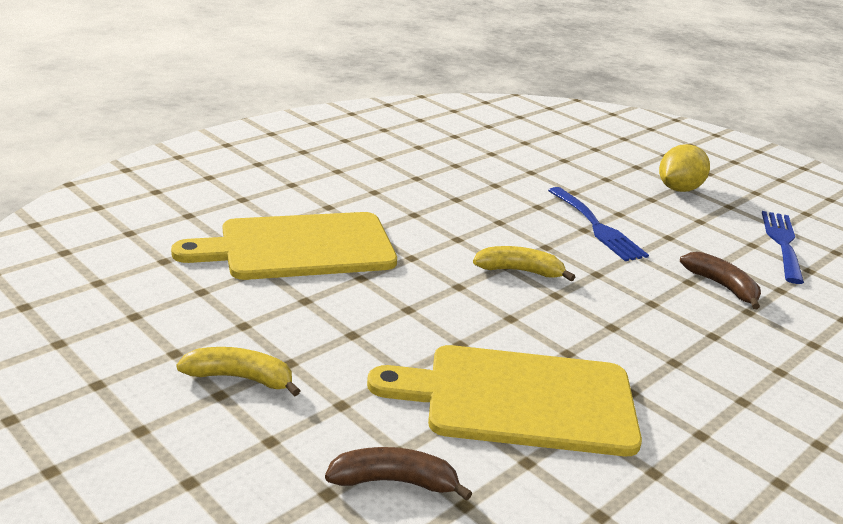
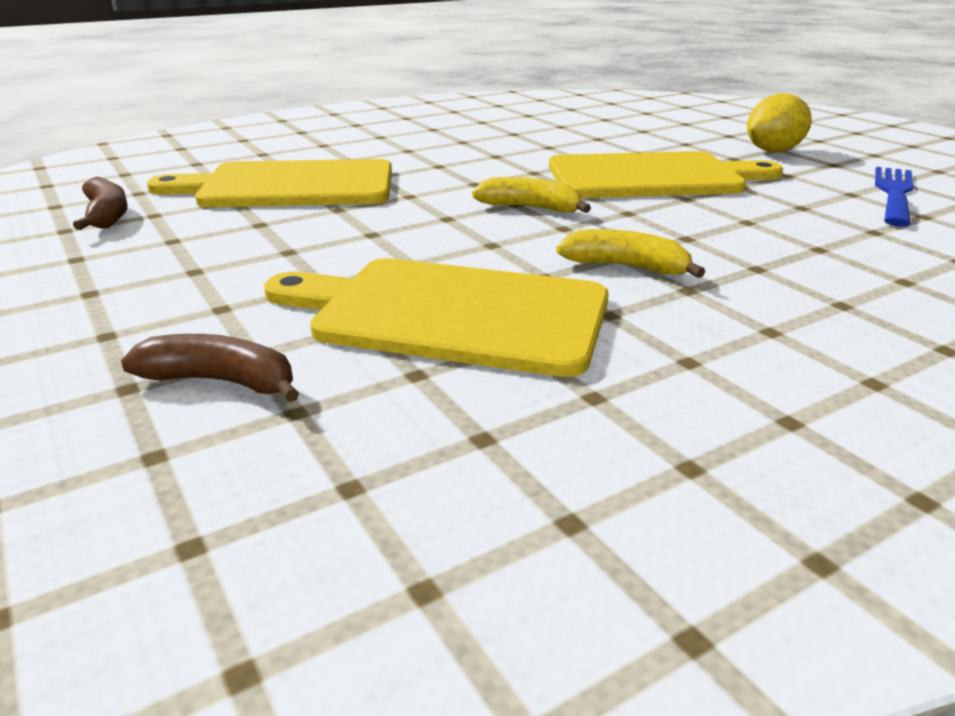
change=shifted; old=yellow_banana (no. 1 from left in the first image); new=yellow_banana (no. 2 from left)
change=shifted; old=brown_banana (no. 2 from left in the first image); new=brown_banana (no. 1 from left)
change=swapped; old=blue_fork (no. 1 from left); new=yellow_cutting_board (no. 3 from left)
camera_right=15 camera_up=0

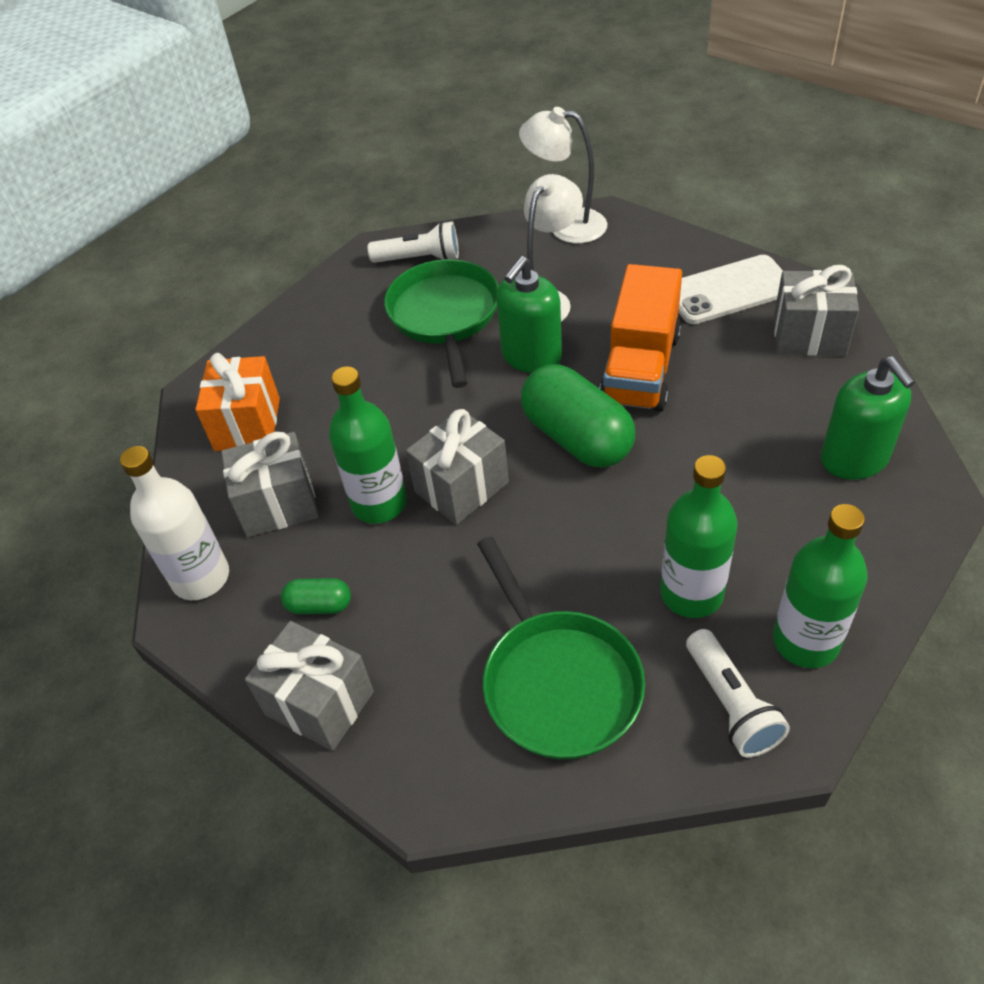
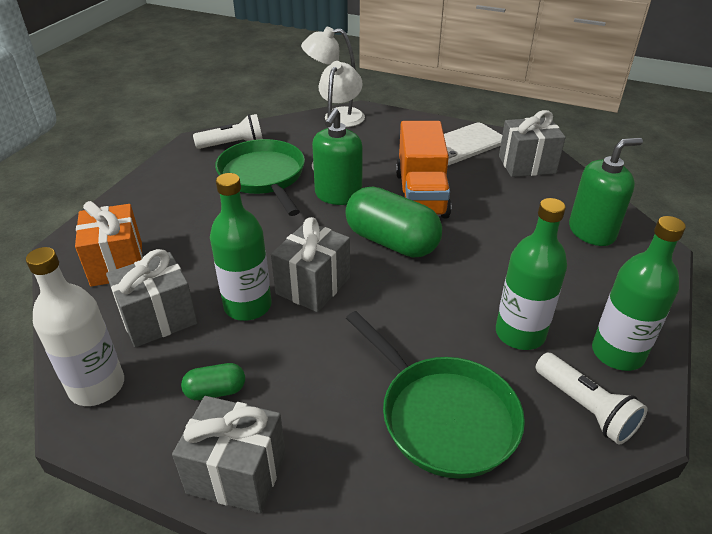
change=rotated; old=green_soap_dispenser (no. 2 from left); degrees=-75
camera_right=-20 camera_up=-10

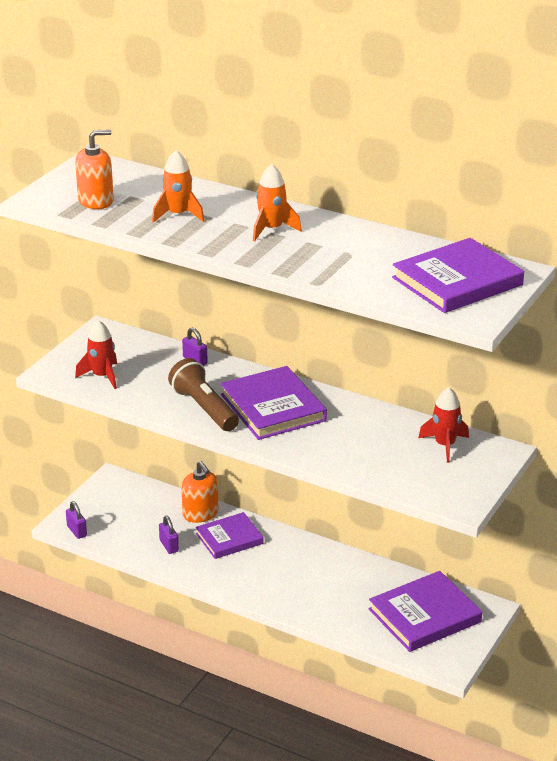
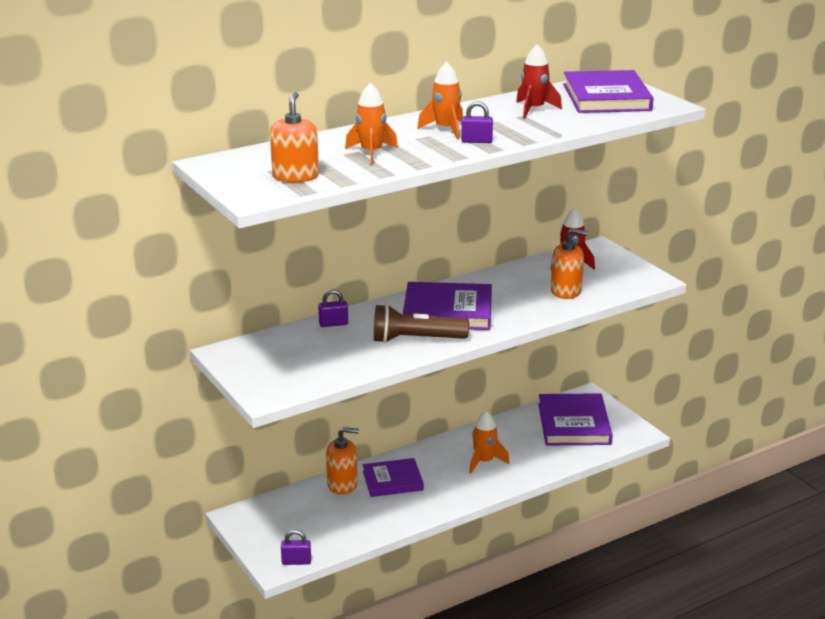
change=new; new=orange_rocket (no. 3 from left)
change=new; new=orange_soap_dispenser (no. 3 from left)
change=shifted; old=red_rocket (no. 1 from left)
change=shifted; old=purple_padlock (no. 2 from left in the first image); new=purple_padlock (no. 3 from left)
change=rotated; old=purple_book (no. 1 from left); degrees=75
camera_right=-60 camera_up=-5

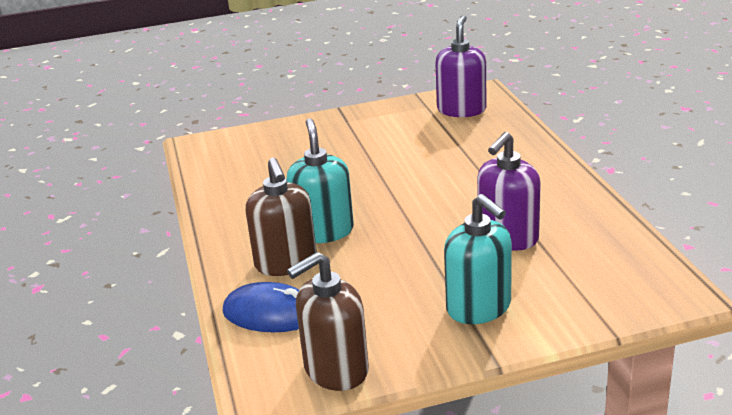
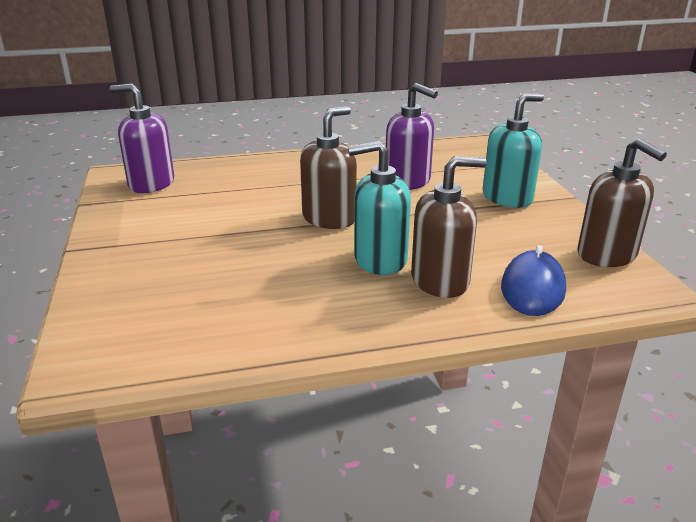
change=new; new=brown_soap_dispenser (no. 1 from left)
camera_right=-90 camera_up=0

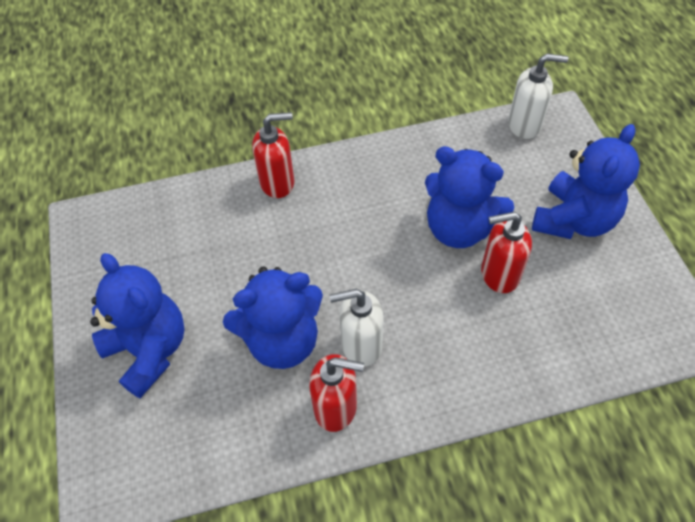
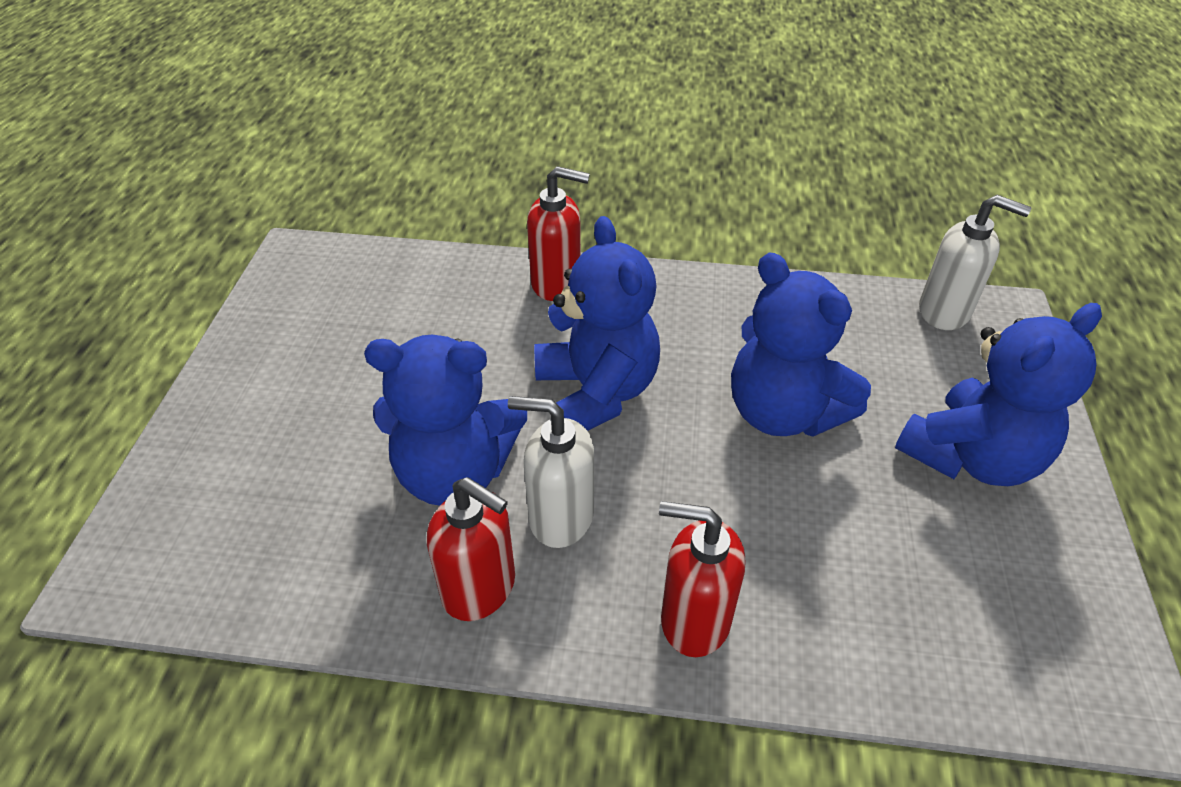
change=shifted; old=blue_teddy_bear (no. 1 from left in the first image); new=blue_teddy_bear (no. 2 from left)
change=shifted; old=red_soap_dispenser (no. 3 from left)
camera_right=20 camera_up=-10

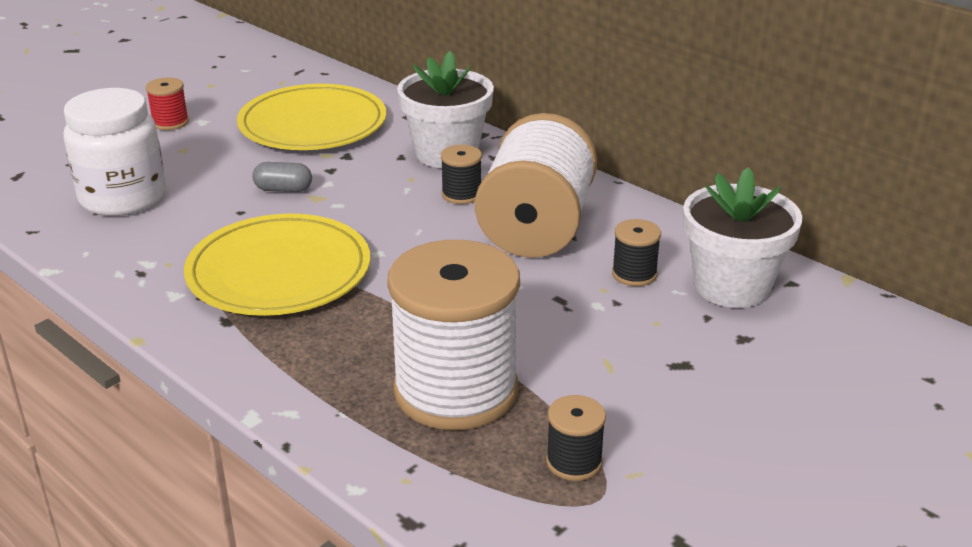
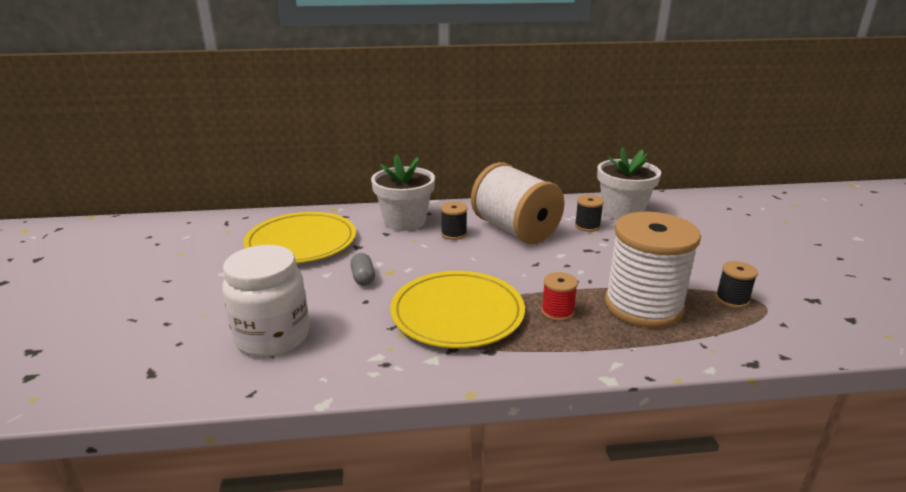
change=shifted; old=red_spool
change=rotated; old=grey_capsule; degrees=-60
camera_right=-50 camera_up=-5

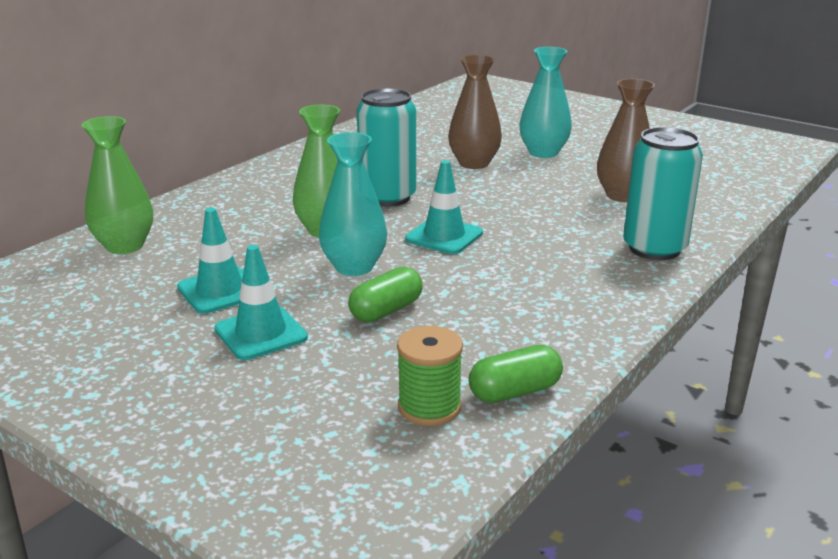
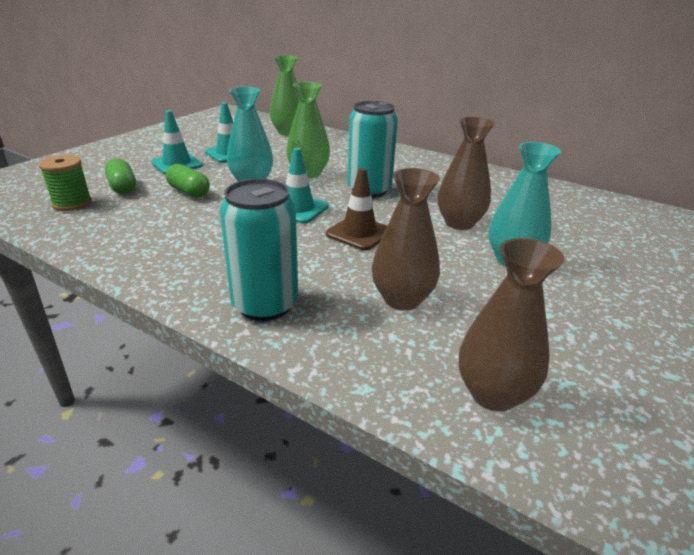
change=new; new=brown_traffic_cone
change=new; new=brown_vase (no. 3 from left)
change=shifted; old=green_capsule (no. 2 from left in the first image); new=green_capsule (no. 1 from left)
camera_right=85 camera_up=5

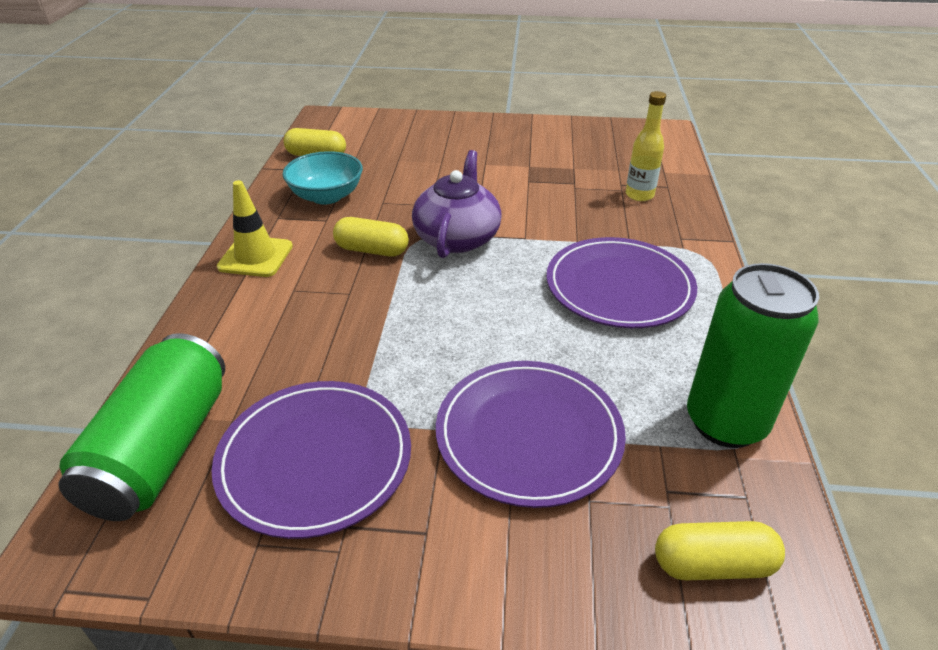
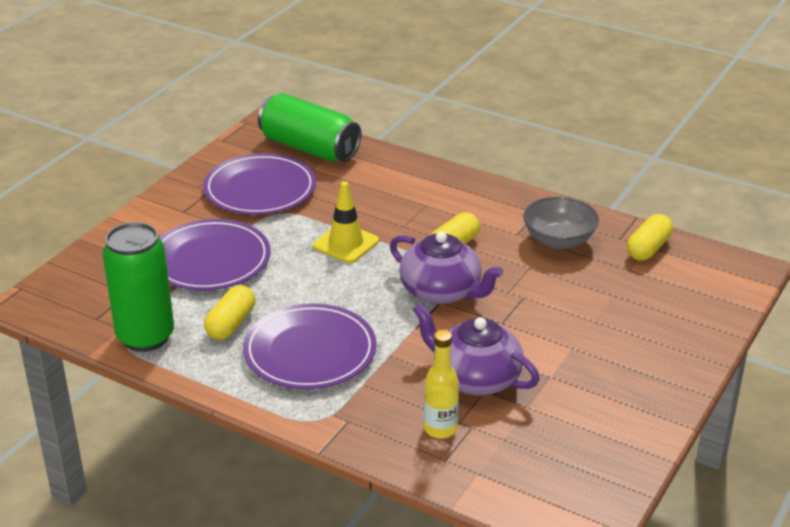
change=new; new=purple_teapot (no. 2 from left)
change=shifted; old=yellow_traffic_cone
change=shifted; old=yellow_capsule (no. 3 from left in the first image); new=yellow_capsule (no. 1 from left)
change=repainted; old=turquoise_bowl; new=grey_bowl
camera_right=115 camera_up=-5

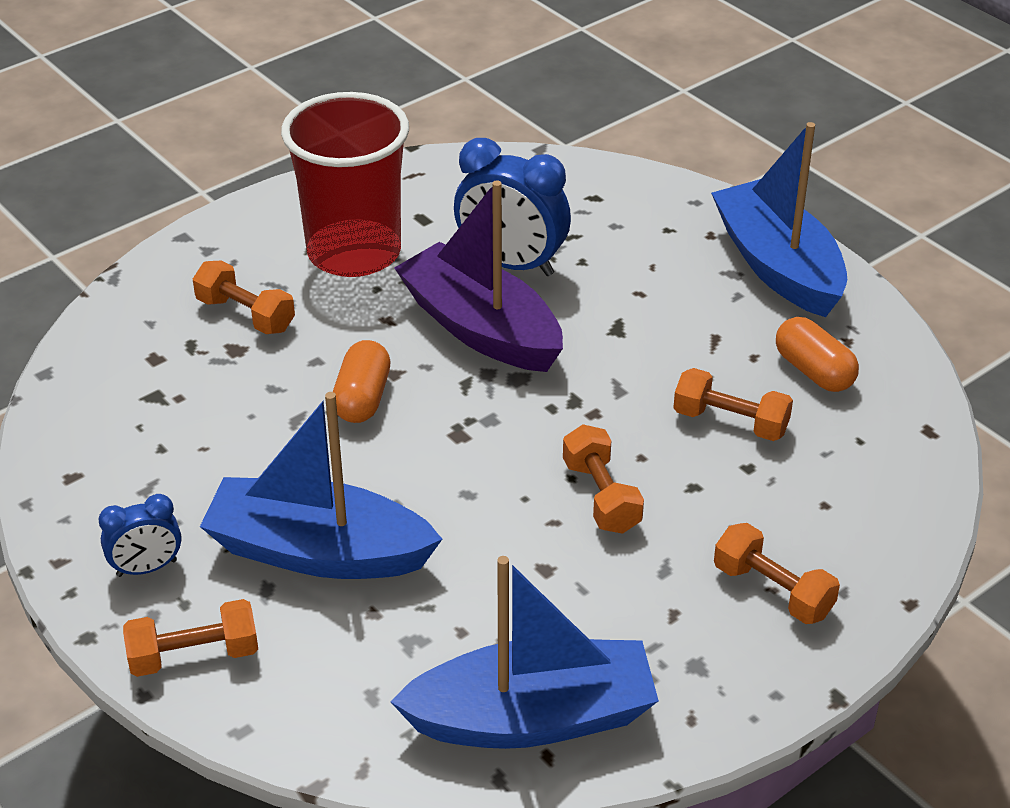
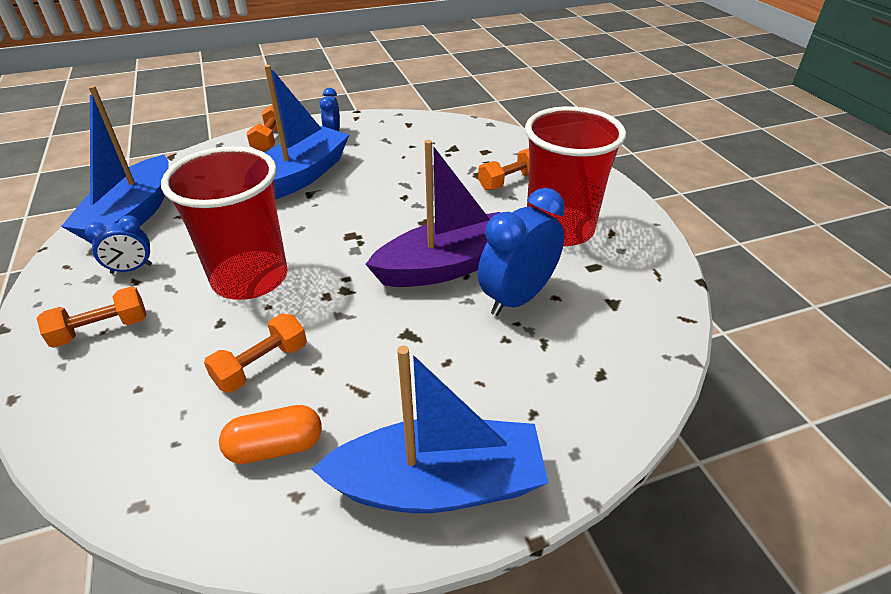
change=gone; old=orange_capsule (no. 1 from left)
change=new; new=blue_clock (no. 1 from left)
change=swapped; old=orange_dumbbell (no. 3 from left); new=red_cup (no. 1 from left)
camera_right=110 camera_up=0

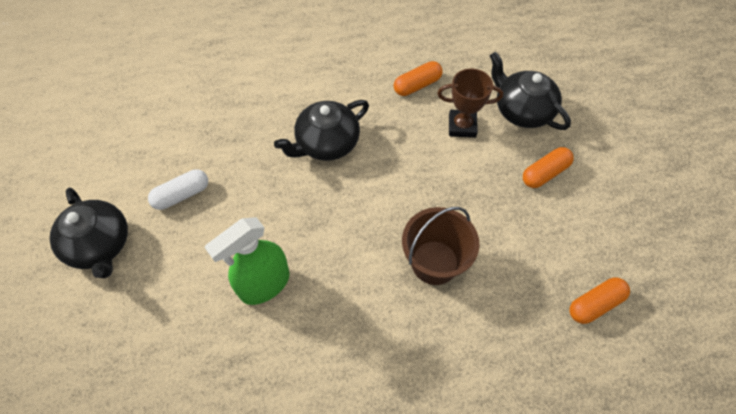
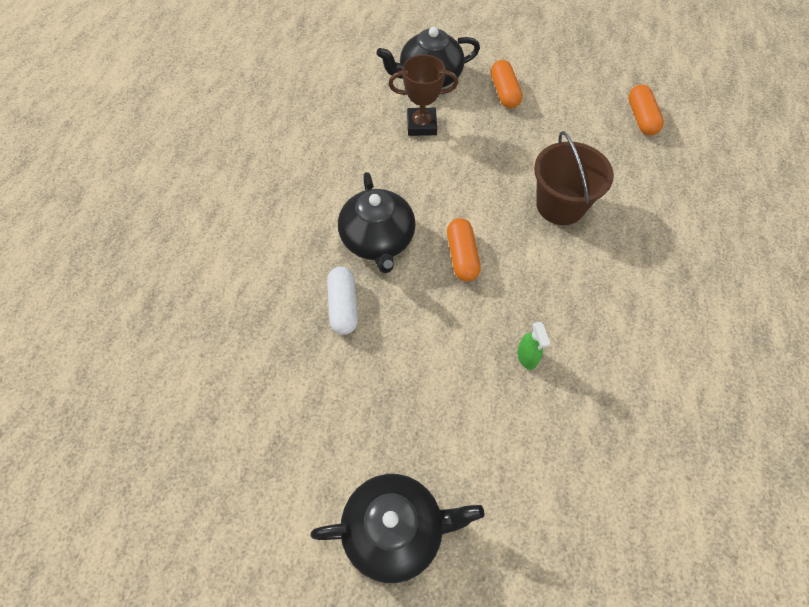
change=shifted; old=white_capsule
change=shifted; old=orange_capsule (no. 1 from left)
change=rotated; old=brown_trophy; degrees=60
change=scaled; old=green_spray_bottle; factor=0.45
camera_right=-65 camera_up=0

